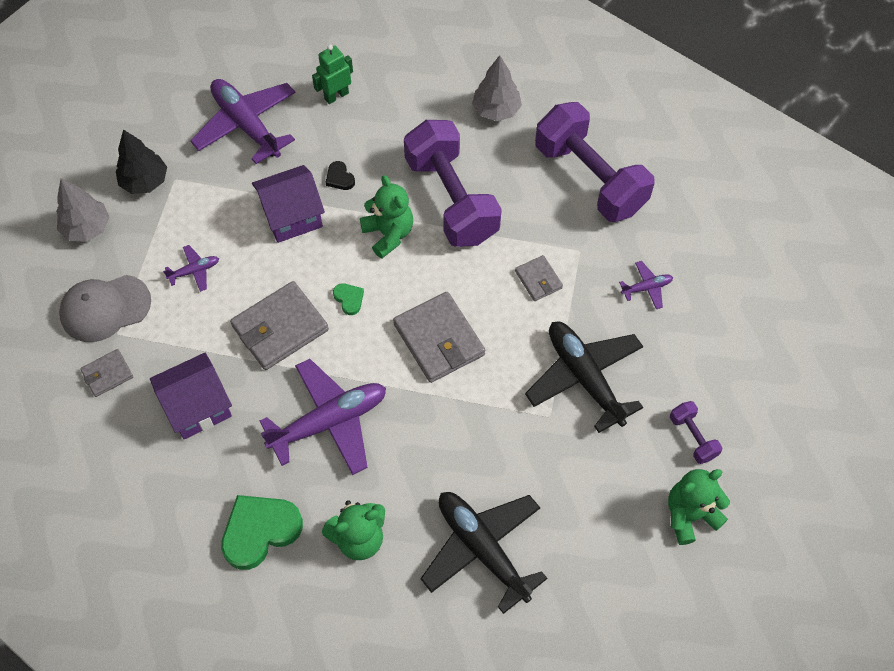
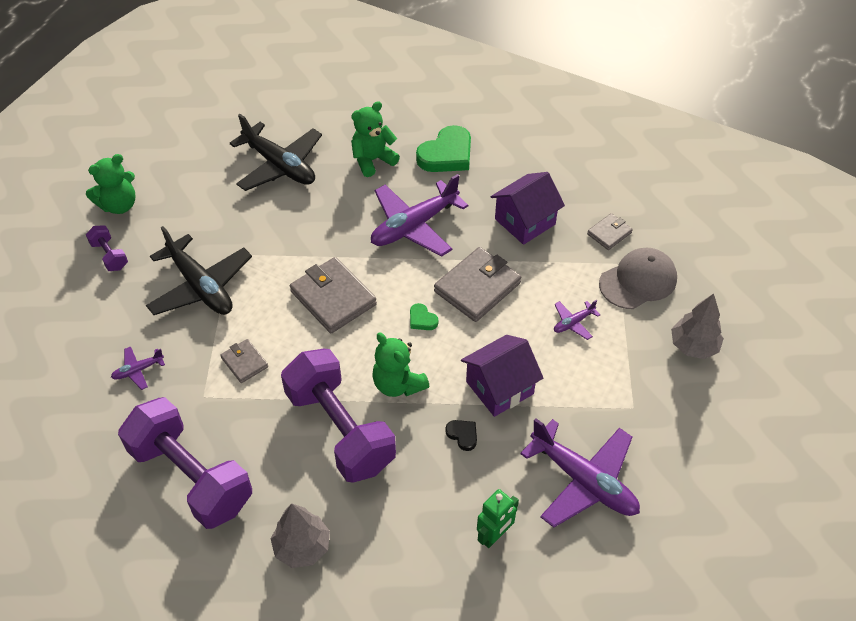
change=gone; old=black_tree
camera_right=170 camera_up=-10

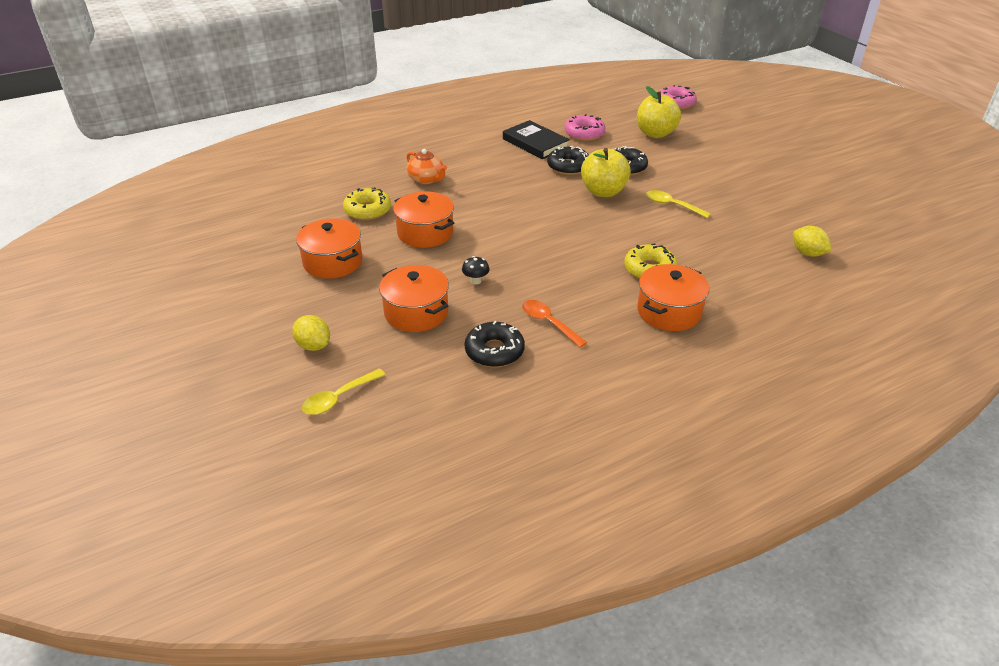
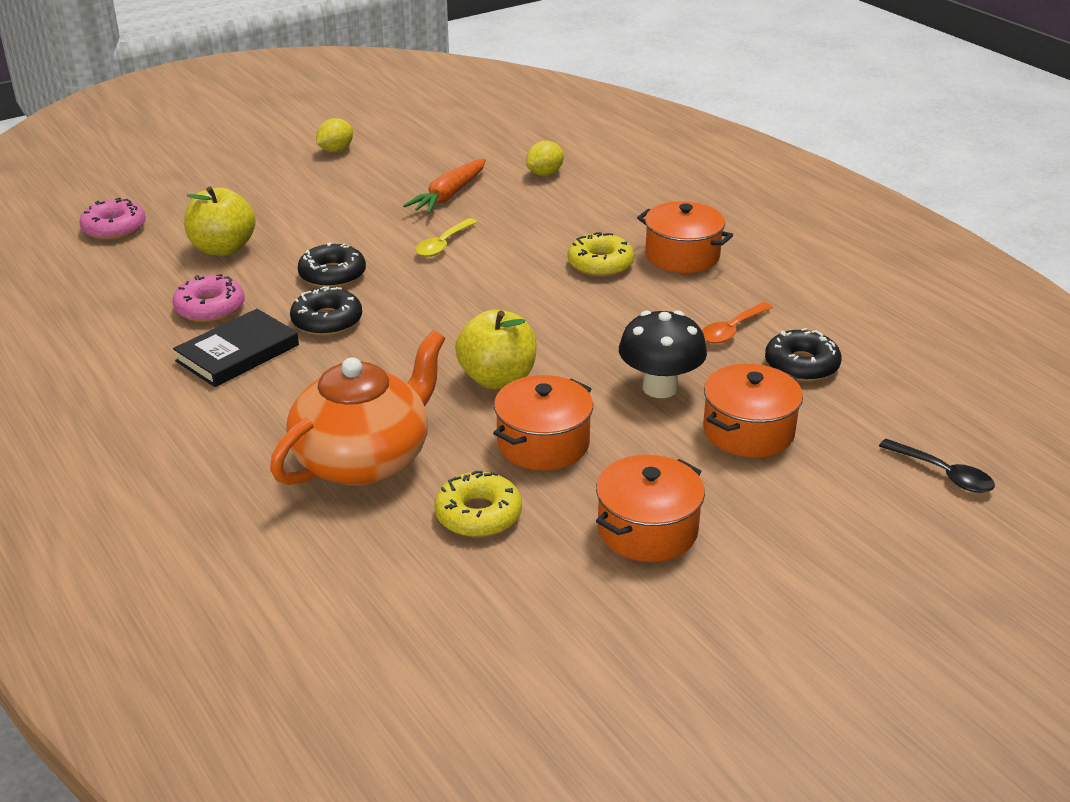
change=new; new=orange_carrot
change=shifted; old=yellow_lemon (no. 1 from left)
change=shifted; old=yellow_apple (no. 1 from left in the first image); new=yellow_apple (no. 2 from left)
change=repainted; old=yellow_spoon (no. 1 from left); new=black_spoon
change=scaled; old=orange_teapot; factor=2.02
change=scaled; old=black_mushroom; factor=2.2
camera_right=-95 camera_up=-5

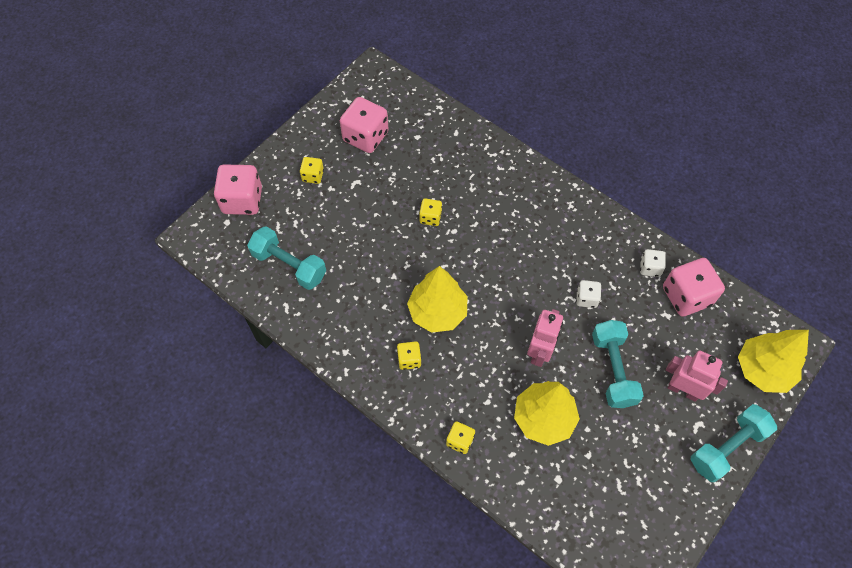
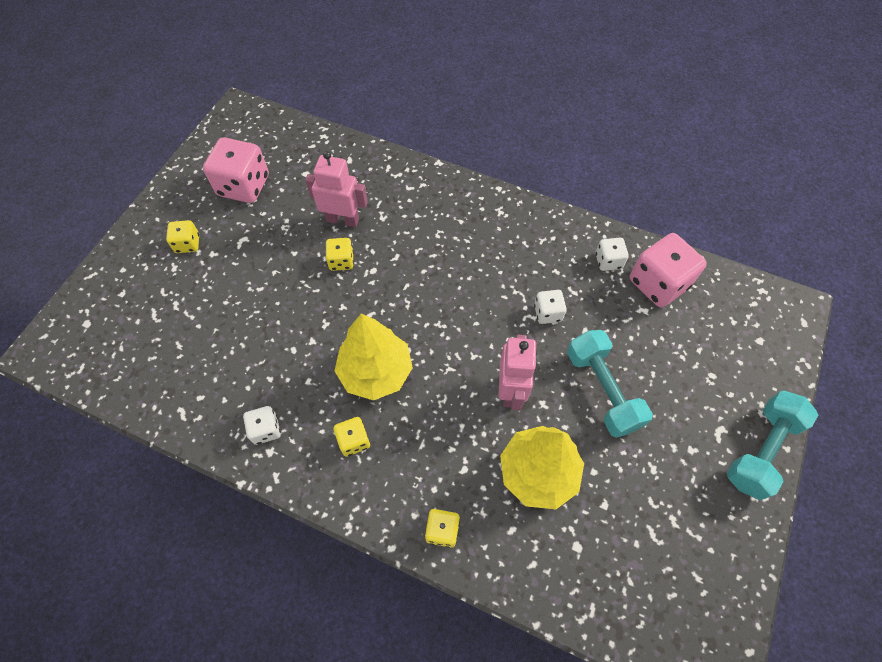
change=gone; old=pink_dice (no. 1 from left)
change=gone; old=turquoise_dumbbell (no. 1 from left)
change=gone; old=yellow_tree (no. 3 from left)
change=new; new=white_dice (no. 1 from left)
change=shifted; old=pink_robot (no. 2 from left in the first image); new=pink_robot (no. 1 from left)
camera_right=-15 camera_up=0

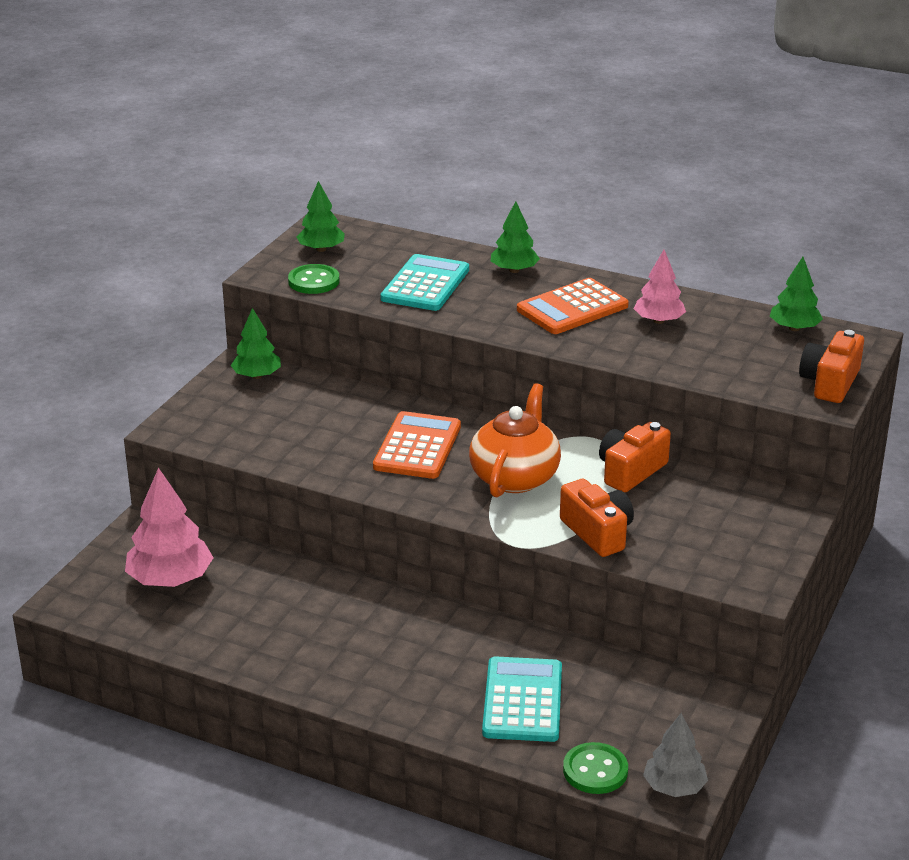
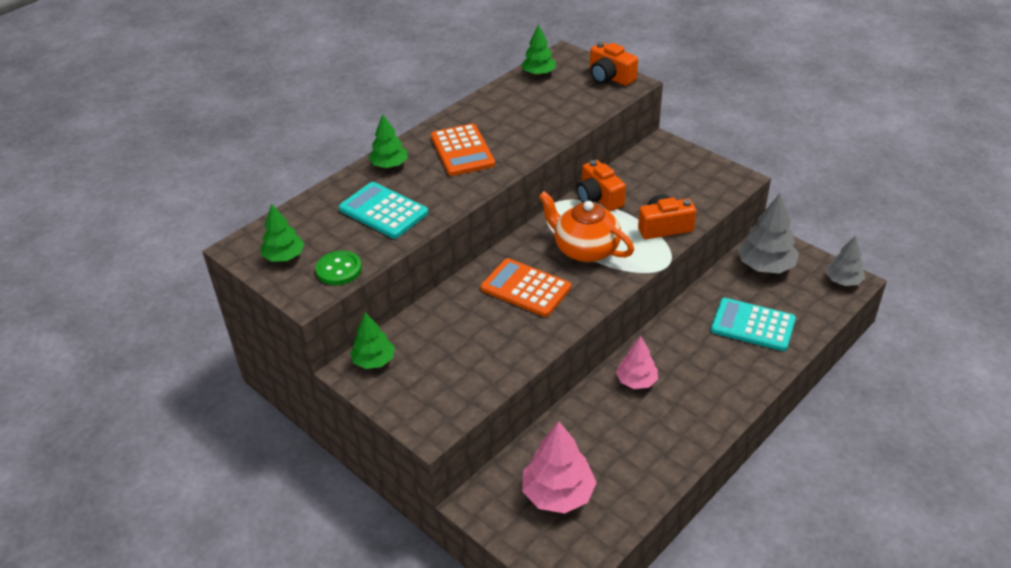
change=gone; old=green_button (no. 2 from left)
change=new; new=grey_tree (no. 1 from left)
change=shifted; old=pink_tree (no. 2 from left)
camera_right=-70 camera_up=10

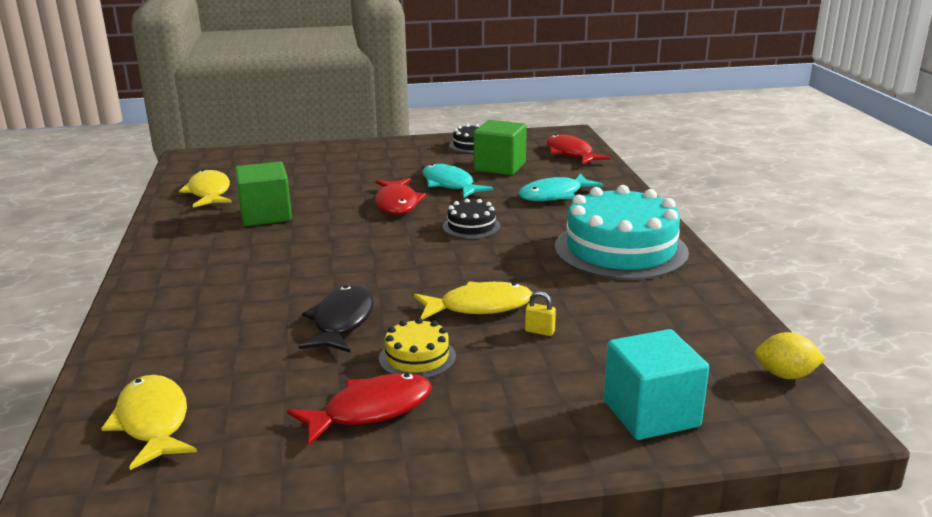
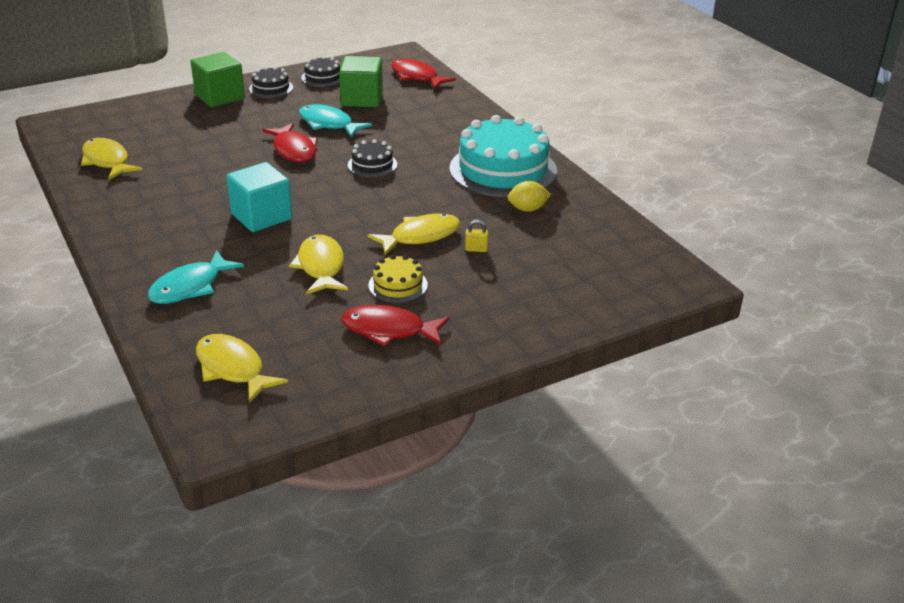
change=new; new=black_cake (no. 1 from left)
change=shifted; old=green_cube (no. 1 from left)
change=shifted; old=turquoise_fish (no. 2 from left in the first image); new=turquoise_fish (no. 1 from left)
change=shifted; old=turquoise_cube
change=shifted; old=yellow_lemon
change=repainted; old=black_fish; new=yellow_fish (no. 3 from left)
change=rotated; old=red_fish (no. 1 from left in the first image); degrees=-120
camera_right=-20 camera_up=10

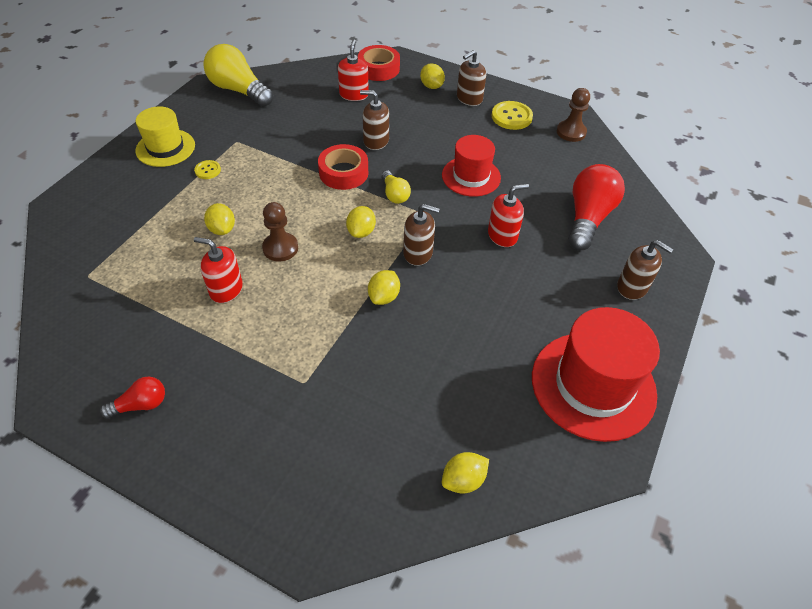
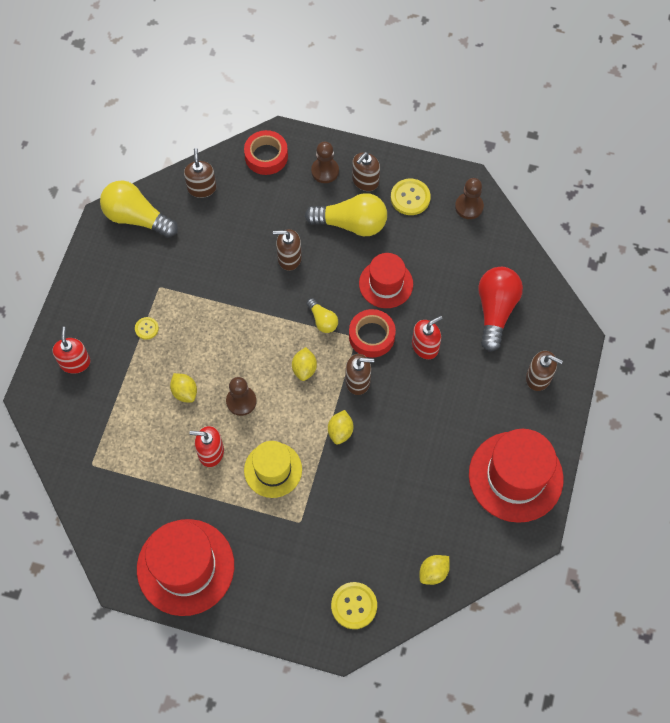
change=new; new=brown_soap_dispenser (no. 1 from left)
change=new; new=yellow_light_bulb (no. 3 from left)
change=new; new=yellow_button (no. 2 from left)
change=shifted; old=yellow_hat
change=shifted; old=red_tape (no. 1 from left in the first image); new=red_tape (no. 2 from left)
change=shifted; old=red_soap_dispenser (no. 2 from left in the first image); new=red_soap_dispenser (no. 1 from left)
change=swapped; old=red_light_bulb (no. 1 from left); new=red_hat (no. 1 from left)
change=swapped; old=yellow_lemon (no. 4 from left); new=brown_pawn (no. 2 from left)
camera_right=-10 camera_up=15

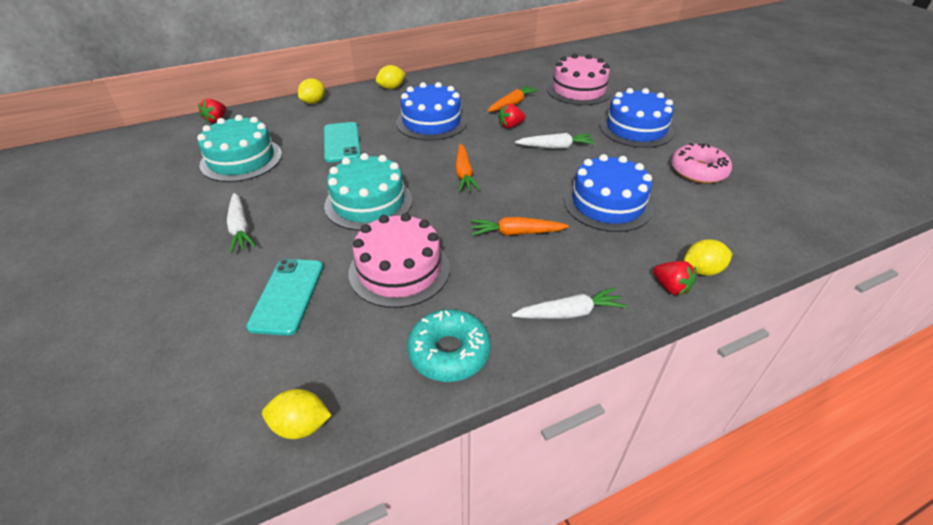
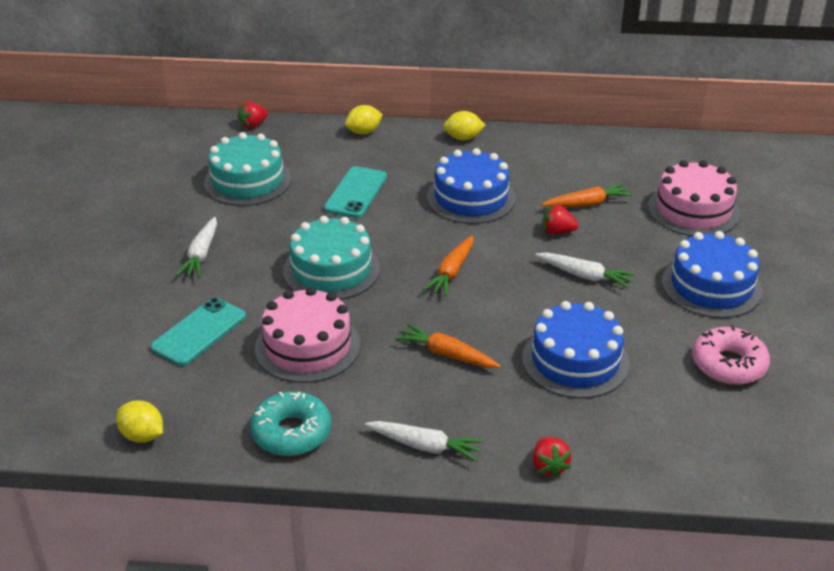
change=gone; old=yellow_lemon (no. 4 from left)
camera_right=30 camera_up=-5

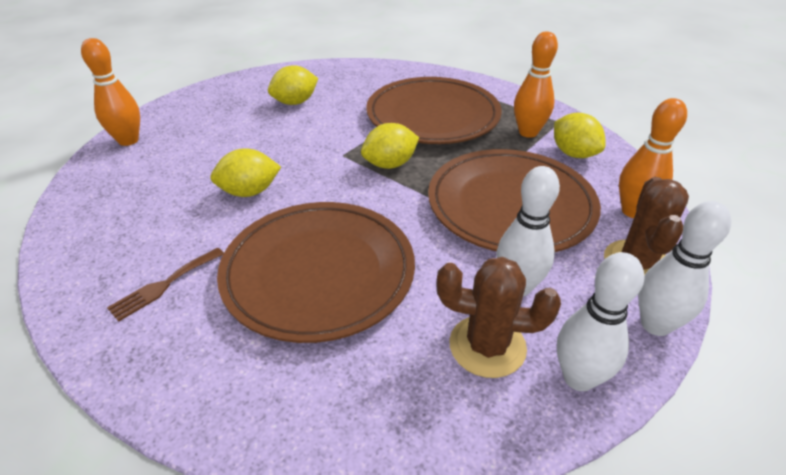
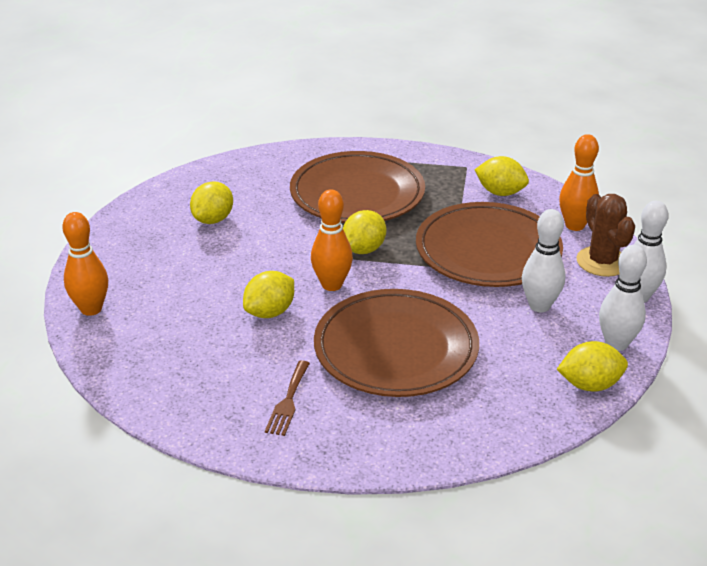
change=gone; old=brown_cactus (no. 1 from left)
change=new; new=yellow_lemon (no. 5 from left)
change=shifted; old=orange_bowling_pin (no. 2 from left)
camera_right=-30 camera_up=-5

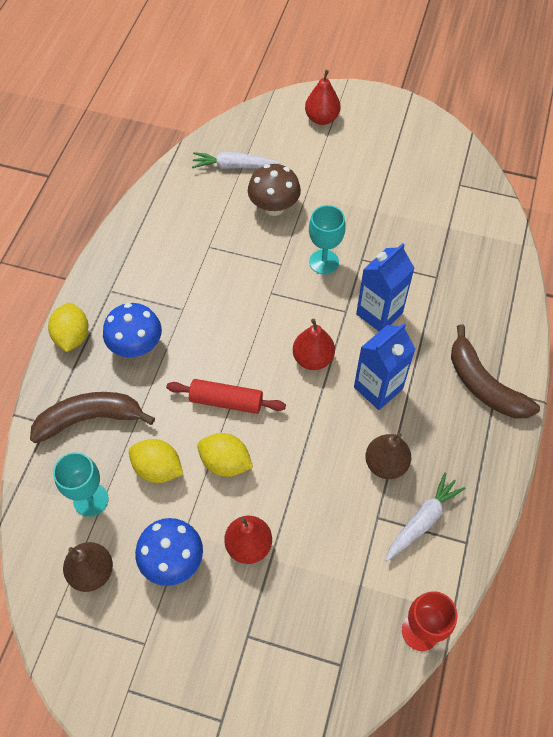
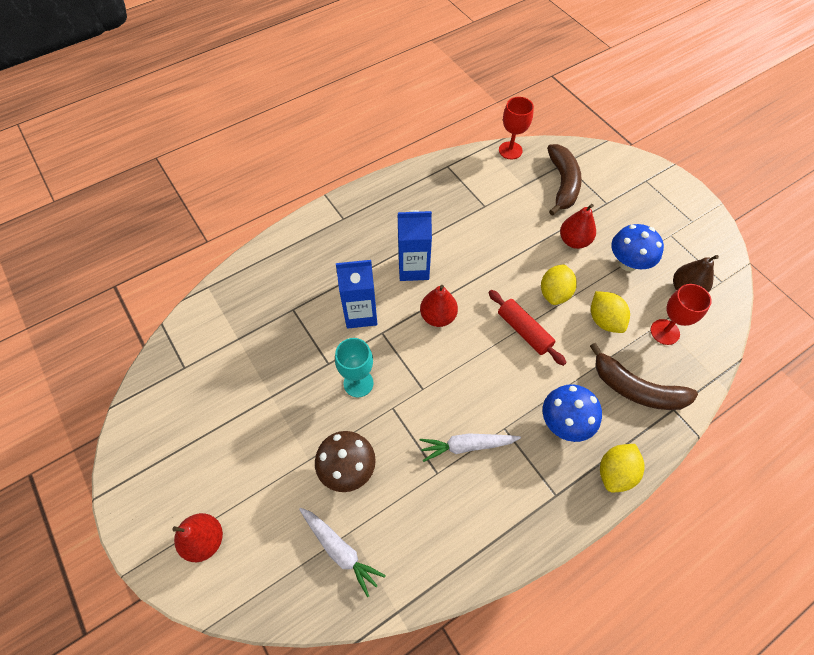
change=gone; old=brown_pear (no. 2 from left)
change=shifted; old=white_carrot (no. 2 from left)
change=shifted; old=brown_banana (no. 2 from left in the first image); new=brown_banana (no. 1 from left)
change=repainted; old=turquoise_goblet (no. 1 from left); new=red_goblet (no. 2 from left)
change=rotated; old=yellow_lemon (no. 3 from left in the first image); degrees=45
camera_right=-140 camera_up=0

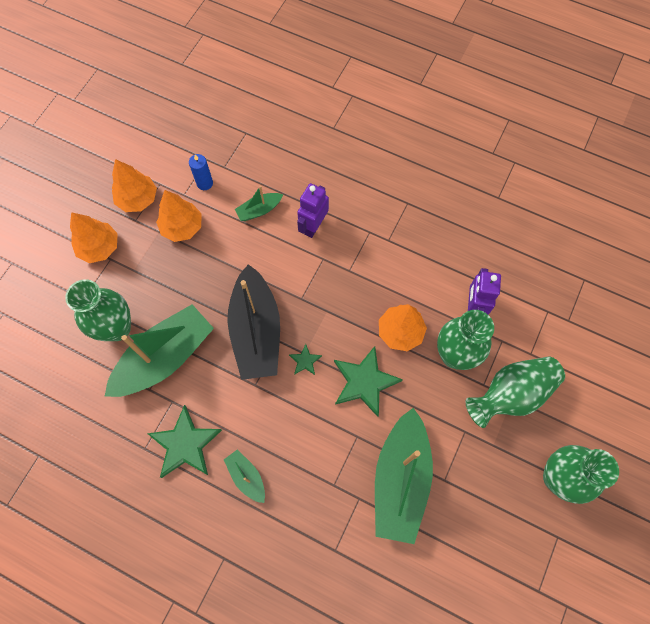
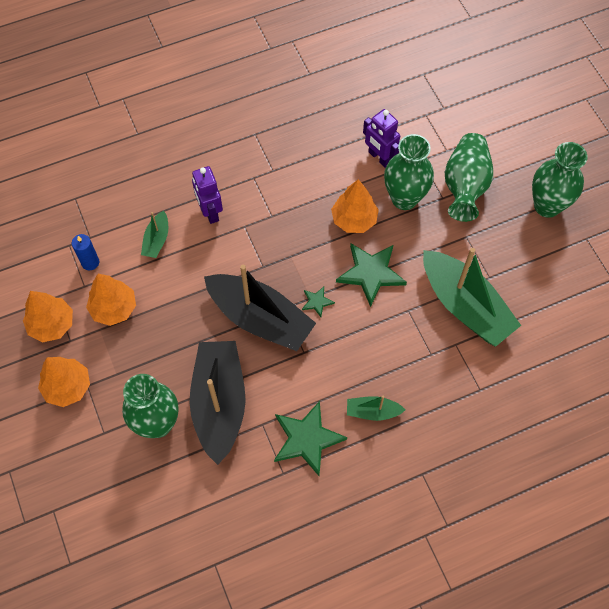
change=repainted; old=green_boat (no. 1 from left); new=black_boat (no. 1 from left)
camera_right=-50 camera_up=-5

